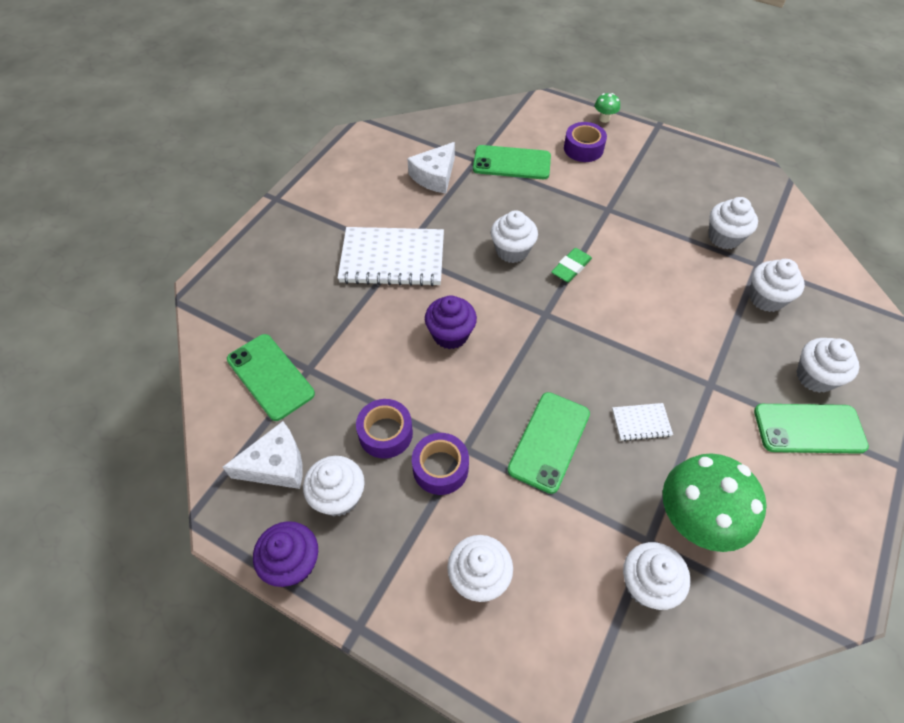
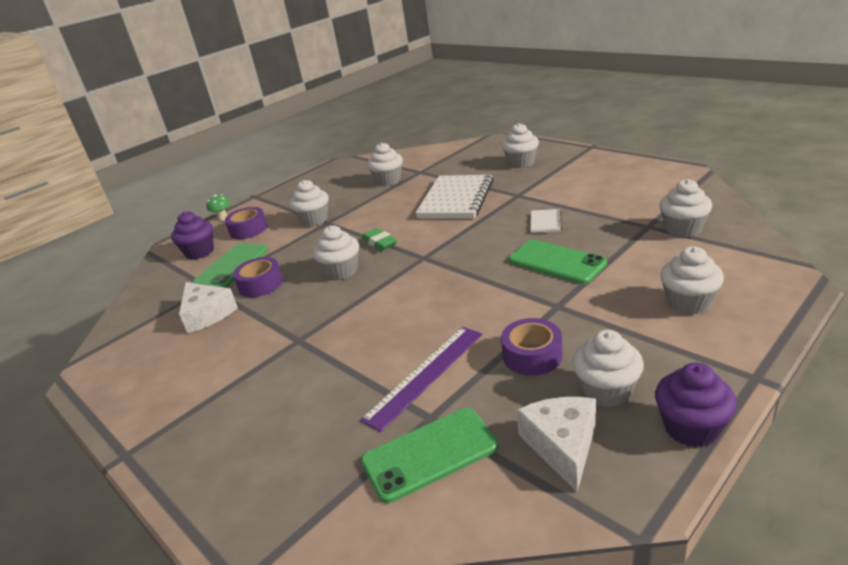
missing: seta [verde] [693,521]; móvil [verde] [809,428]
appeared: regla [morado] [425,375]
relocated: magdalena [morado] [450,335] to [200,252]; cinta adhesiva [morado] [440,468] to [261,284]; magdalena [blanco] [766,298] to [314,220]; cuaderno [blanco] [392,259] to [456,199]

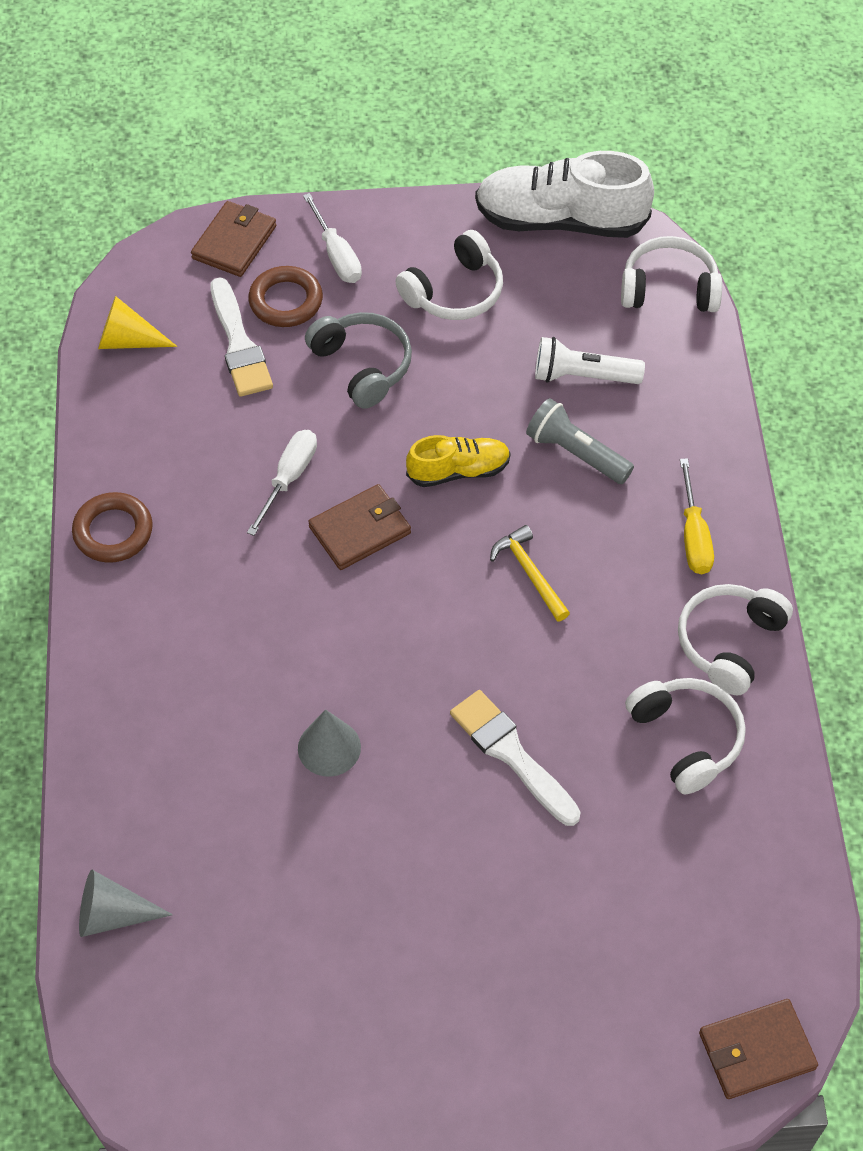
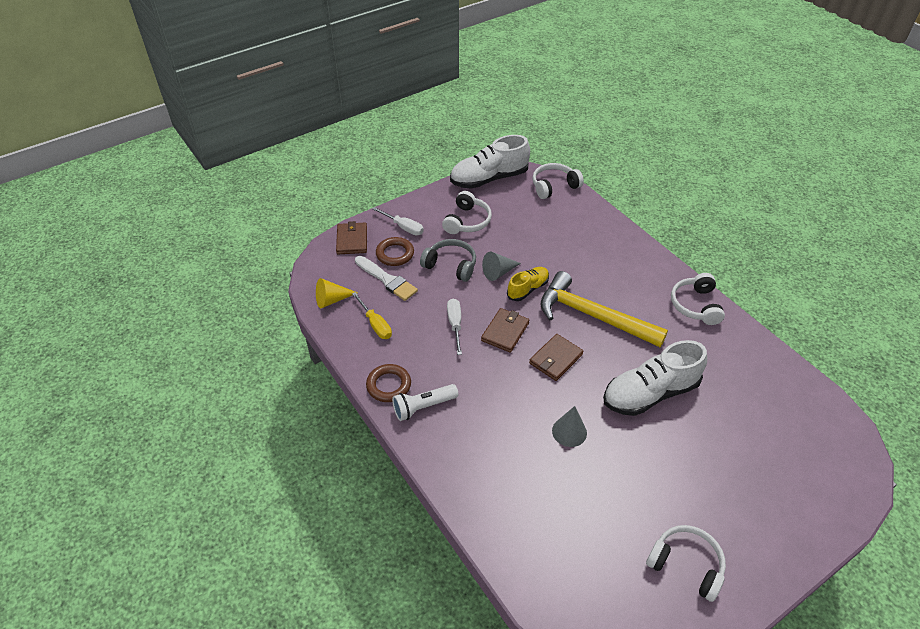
missing: lámpara de mano [gris] [575,453]
relocated: destornillador [amarillo] [694,536] to [375,324]; lámpara de mano [blanco] [582,376] to [423,407]; cono [gris] [113,914] to [499,272]; cartera [marrón] [756,1051] to [556,359]; auriculares [blanco] [686,738] to [686,565]
exchanged: pincel [blanco] [511,754] to zapato [blanco] [650,393]
size: martillo [amarillo] [529,573] = [592,315] x2.27

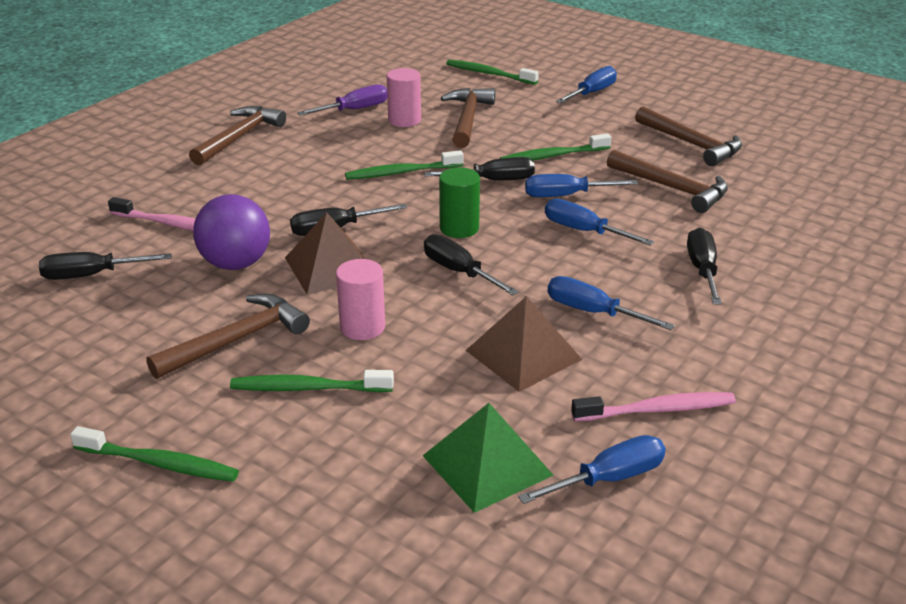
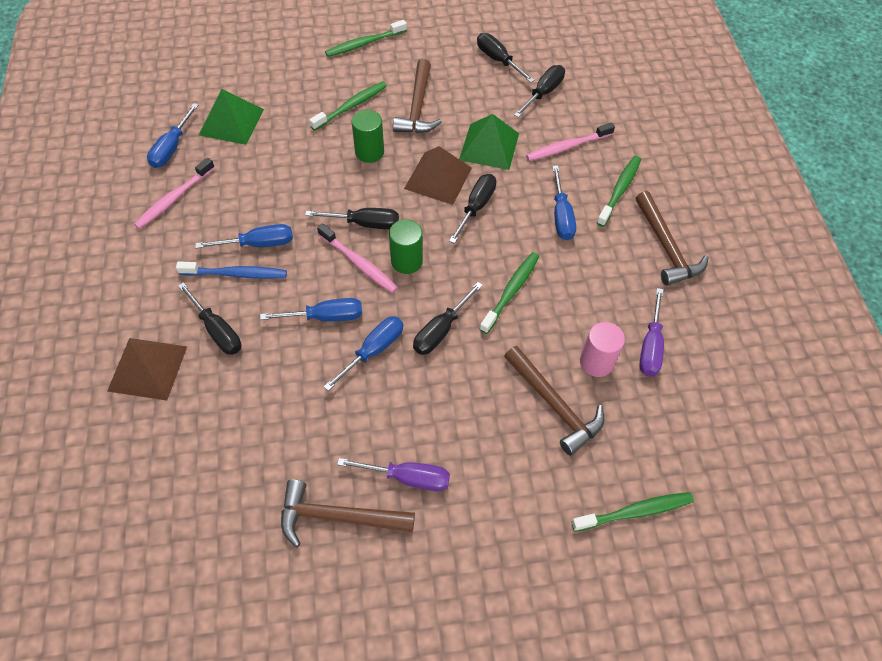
missing: martillo [marrón] [672,188]
appeared: cepillo de dientes [azul] [236,274]; cepillo de dientes [rosa] [359,263]; destornillador [morado] [407,477]; destornillador [negro] [498,60]
relocated: pirámide [marrón] [523,354] to [148,368]; destornillador [azul] [591,93] to [561,215]; cepillo de dientes [verde] [552,156] to [619,190]
exchanged: pelota [morado] [236,264] to pirámide [verde] [489,146]
colour: cilindro [rosa] [362,327] to cilindro [verde] [369,152]

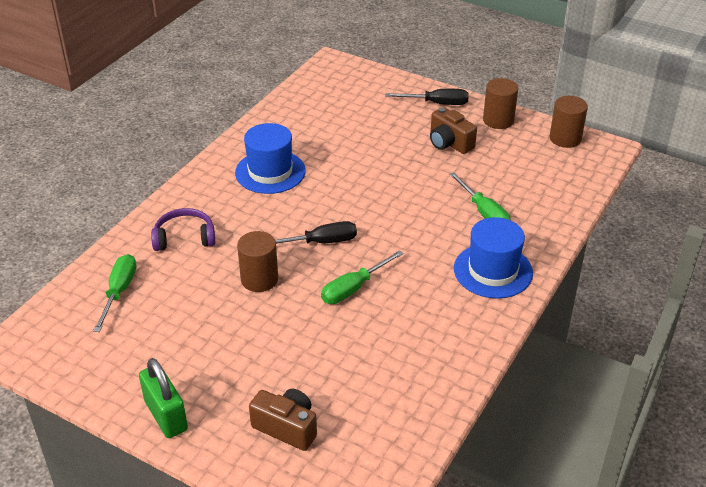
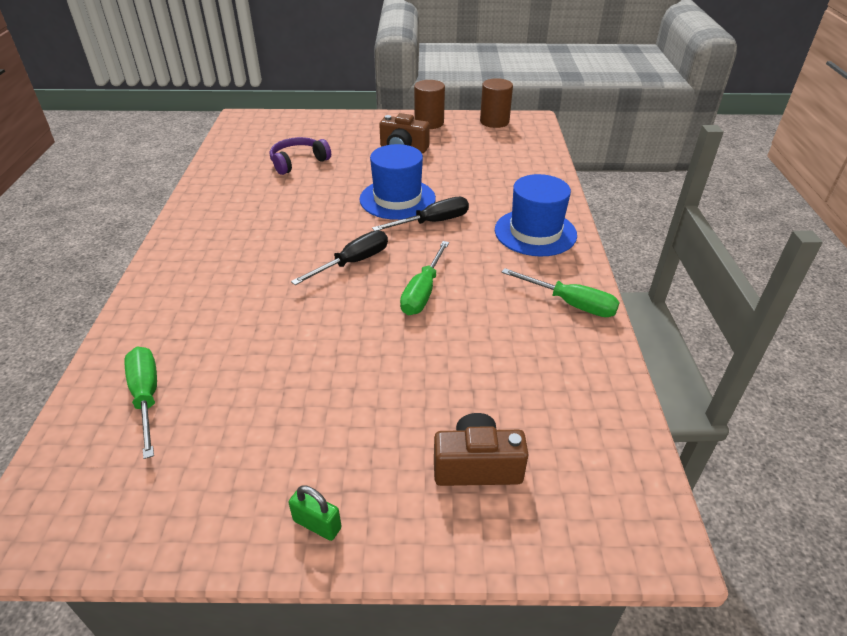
missing: cilindro [marrón] [259,279]
relocated: auriculares [morado] [184,238] to [298,162]; sombrero [azul] [270,172] to [397,199]; destornillador [negro] [437,103] to [432,222]; destornillador [verde] [484,212] to [570,304]
size: candado [verde] [166,415] = [317,524] x0.56

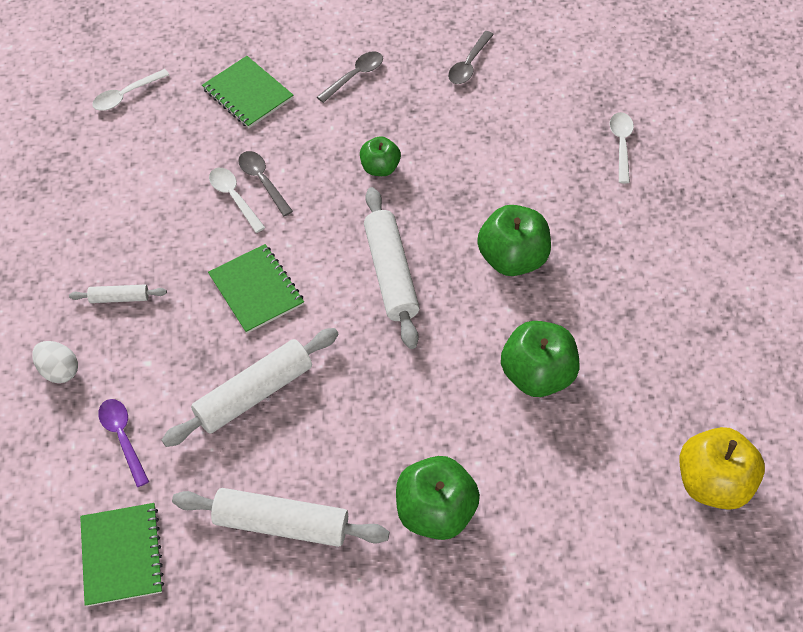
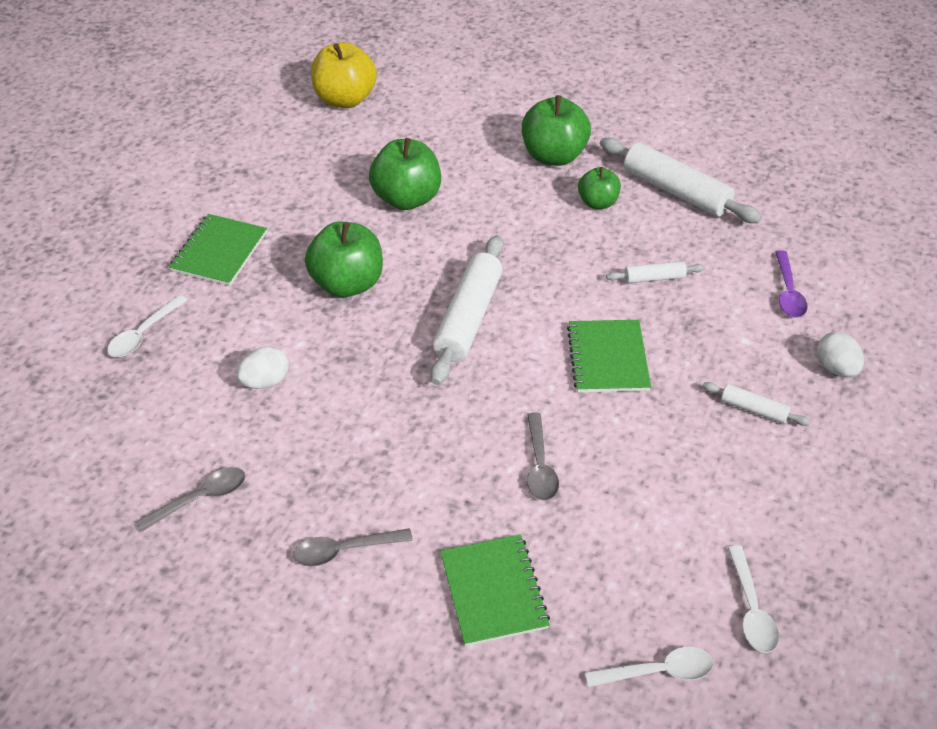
appeared: huevo [blanco] [265,381]
relocated: cuaderno [verde] [122,555] to [219,252]; manzana [verde] [380,168] to [597,202]; cuchara [blanco] [234,197] to [751,609]
size: rodillo [blanco] [254,393] = [654,278] x0.49

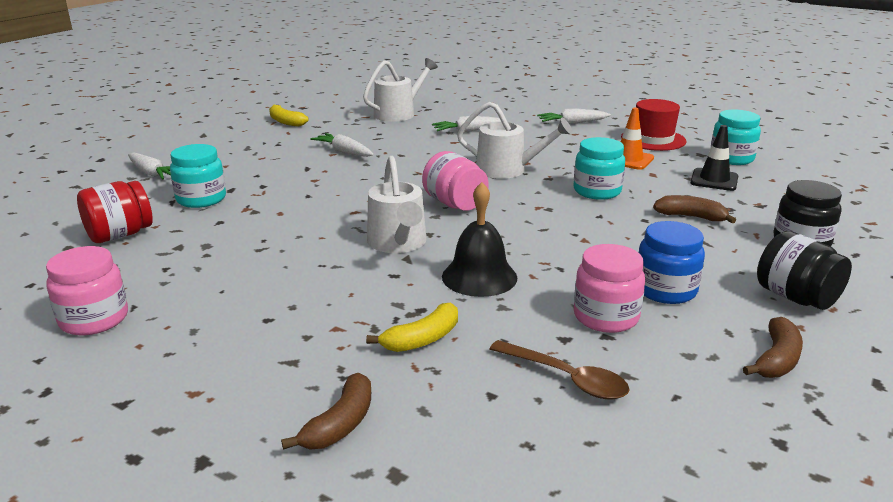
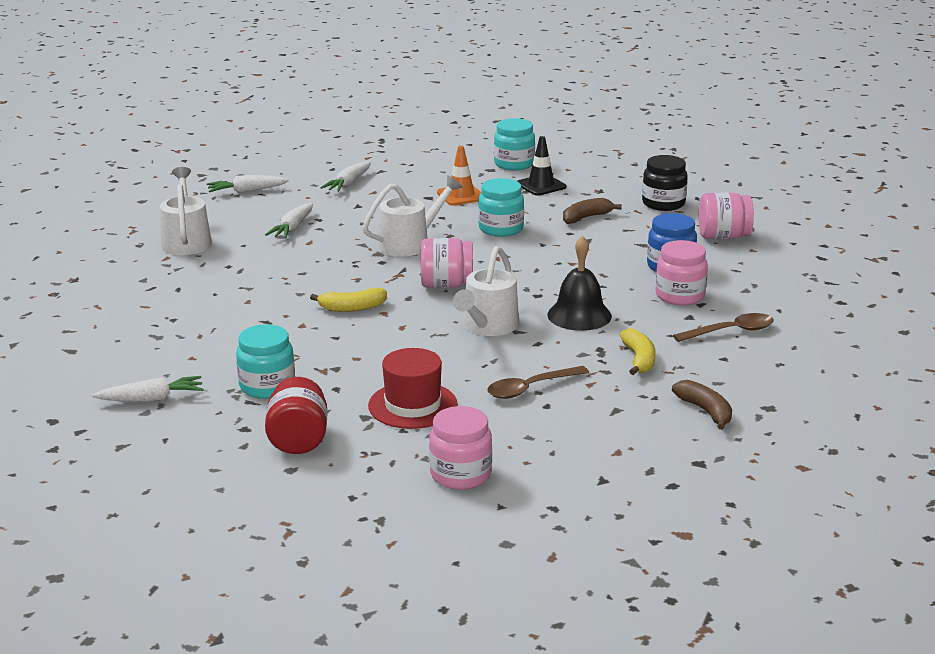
missing: plátano [marrón] [776,359]
appeared: cuchara [marrón] [530,388]
relocated: zanahoria [blanco] [344,152] to [246,191]; plátano [amarillo] [286,122] to [352,308]; sombrero [rojo] [653,139] to [413,405]
colour: tarro [negro] [795,297] to tarro [rosa] [723,236]
spun: regadera [blanco] [398,243] = [487,327] 90 degrees clockwise

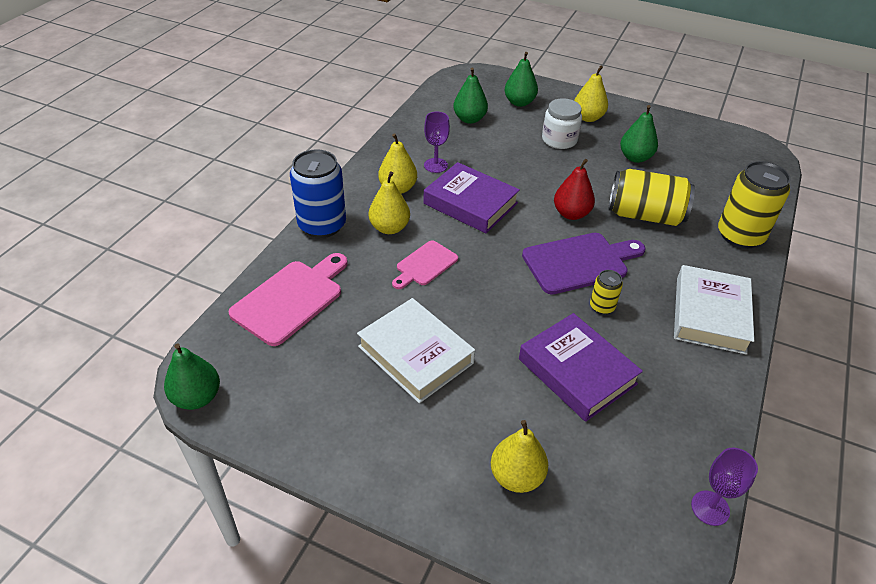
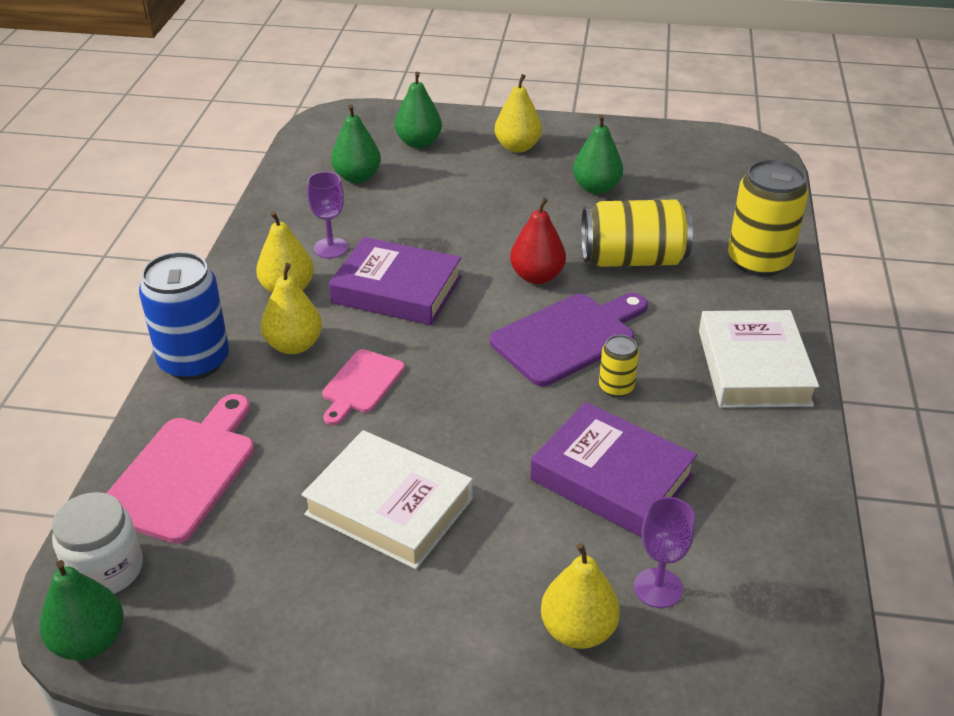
relocated: tarro [blanco] [559,140] to [105,569]; copa [morado] [710,508] to [658,588]

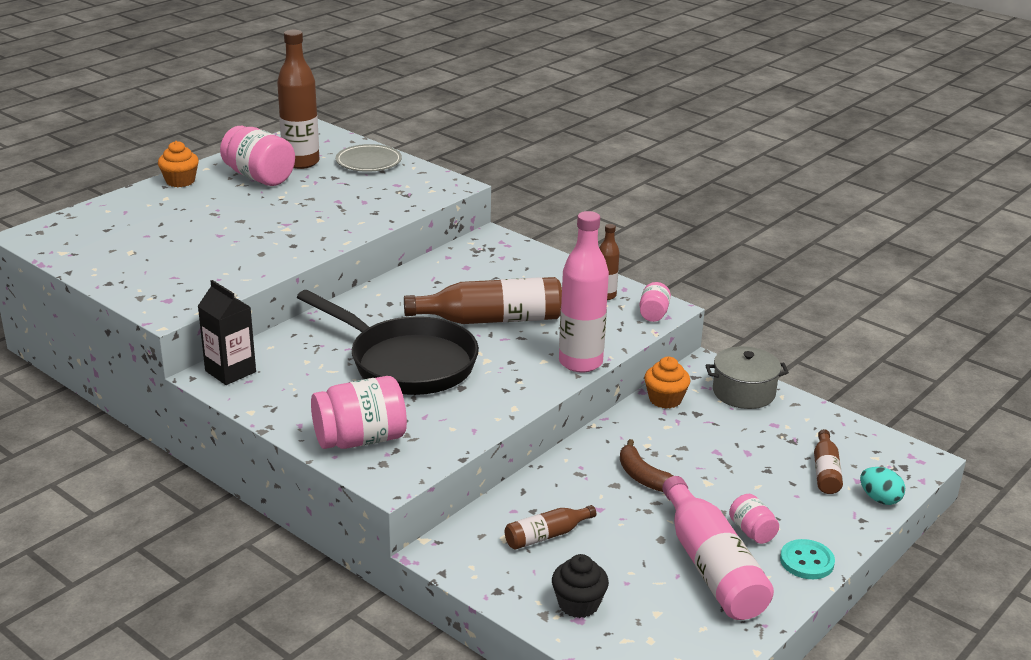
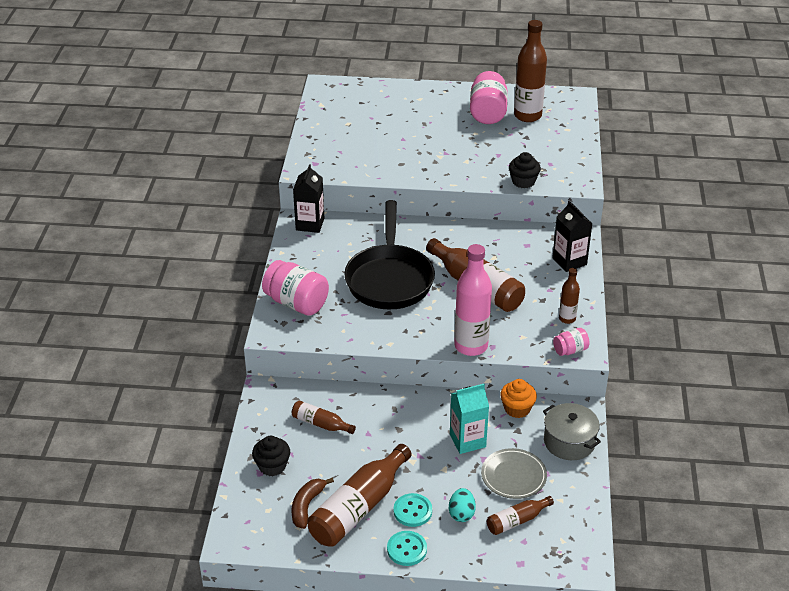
missing: magdalena [naranja] [180,181]
appeared: cartón de leche [turquesa] [467,440]; magdalena [negro] [523,181]; cartón de leche [negro] [569,261]
relocated: plátano [marrón] [643,477] to [307,506]; huevo [turquesa] [879,499] to [461,514]; plato [gris] [368,162] to [513,476]
exchanged: tarro [rosa] [752,531] to botón [turquesa] [412,511]
colour: botella [rosa] [711,567] to botella [marrón] [359,507]

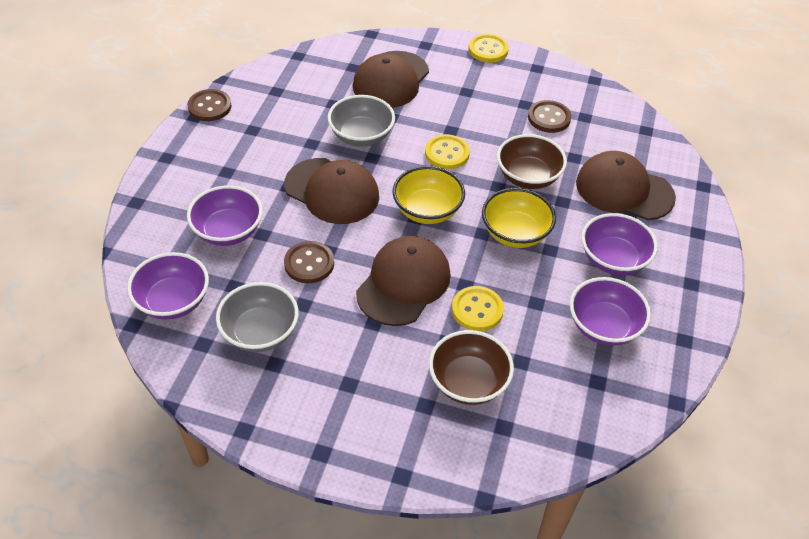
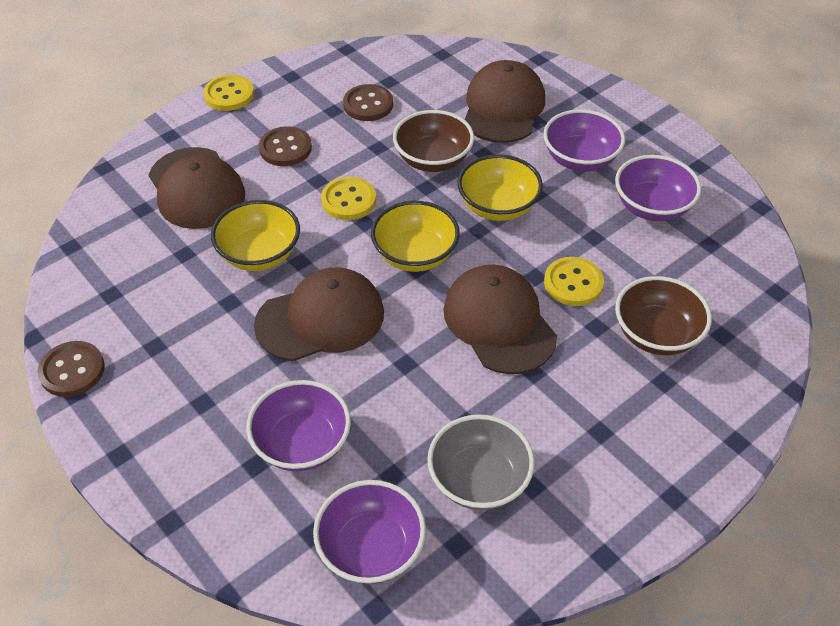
relocated: botón [marrón] [309,263] to [285,148]
colour: cuenco [gris] [361,136] to cuenco [amarillo] [259,254]
spun: gorra [marrón] [624,190] = [503,107] 135 degrees clockwise

